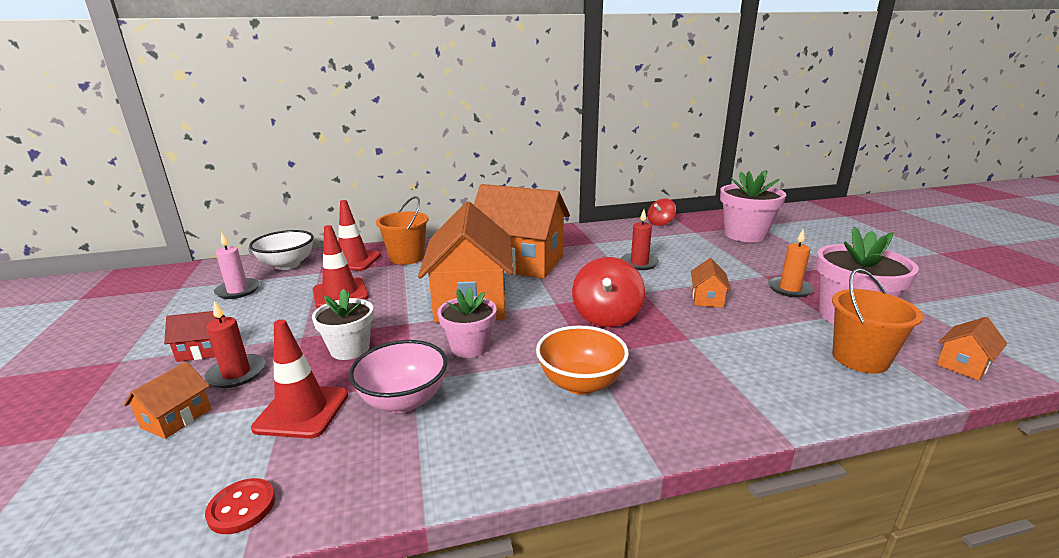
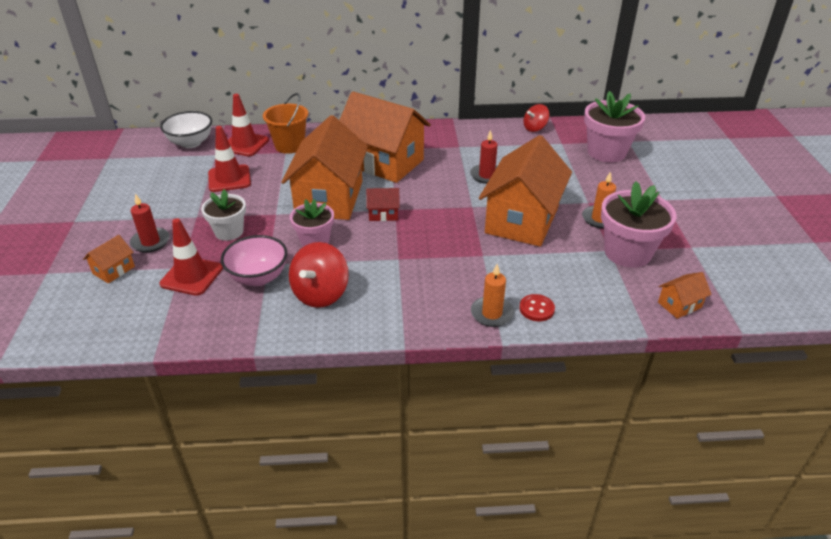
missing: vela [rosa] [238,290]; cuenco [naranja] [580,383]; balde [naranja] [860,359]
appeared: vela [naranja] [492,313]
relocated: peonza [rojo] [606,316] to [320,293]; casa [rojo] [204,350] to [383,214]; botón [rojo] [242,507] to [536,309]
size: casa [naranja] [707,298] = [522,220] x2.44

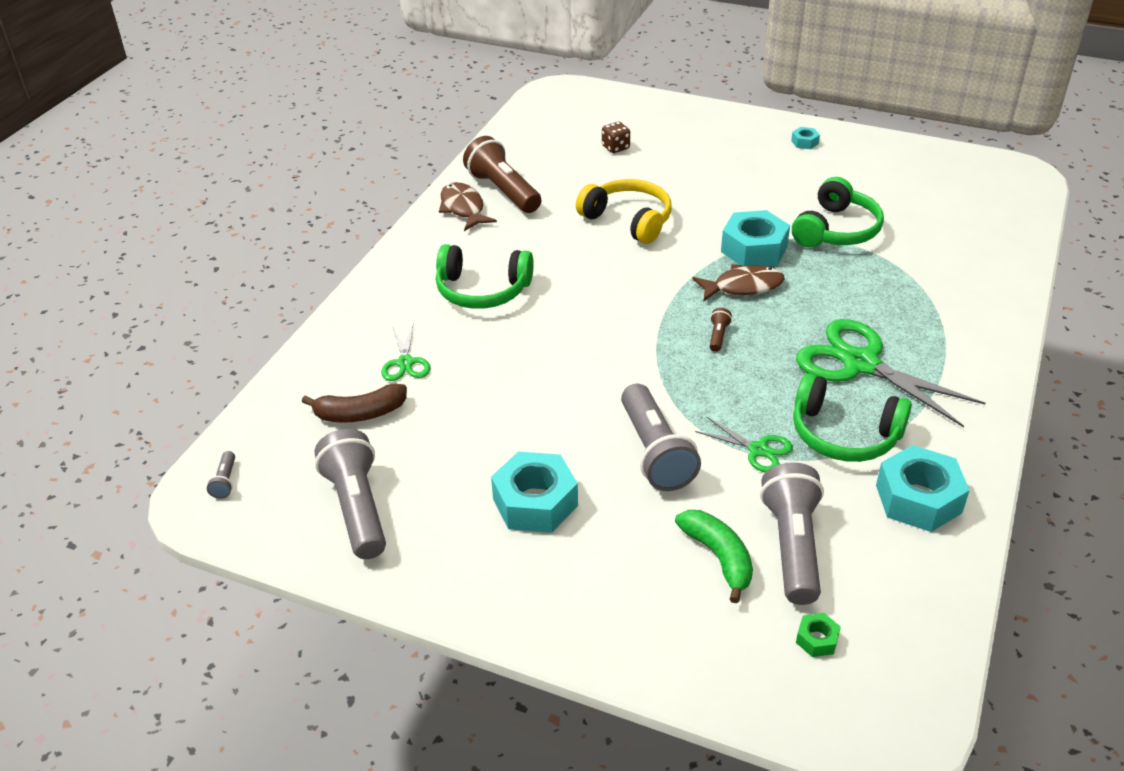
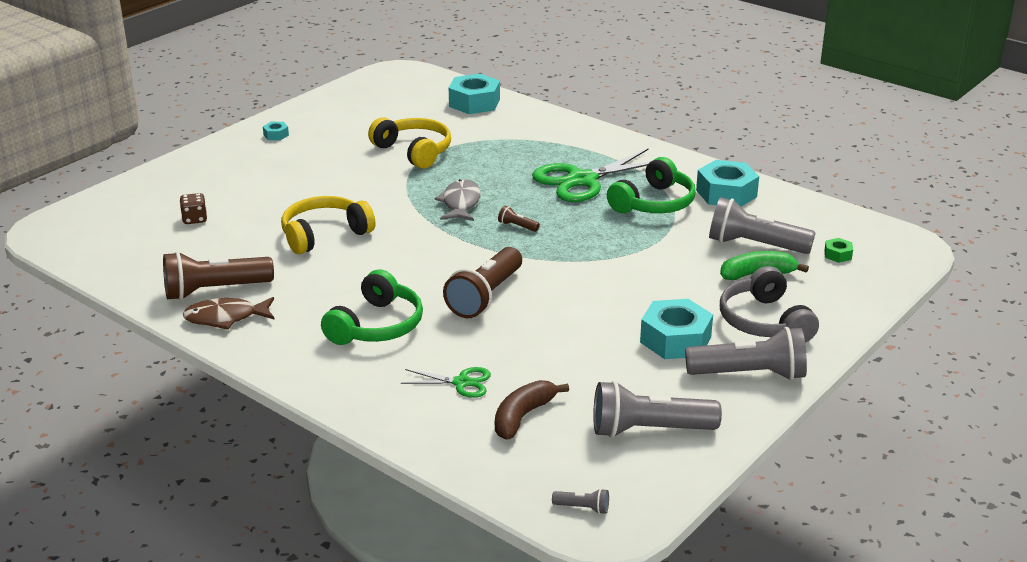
missing: tijeras [verde] [758,450]
appeared: lámpara de mano [marrón] [485,296]; auriculares [gris] [764,321]
relocated: tuerca [turquesa] [754,249] to [474,103]; lámpara de mano [gris] [655,452] to [749,374]
colour: auriculares [verde] [836,230] to auriculares [amarillo] [414,151]; pez [marrón] [743,286] to pez [gris] [460,203]
spun: plátano [marrón] [360,413] = [522,416] 150 degrees counterclockwise

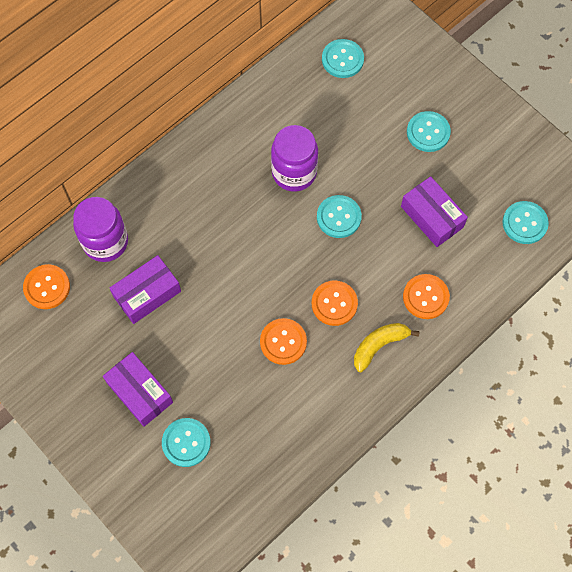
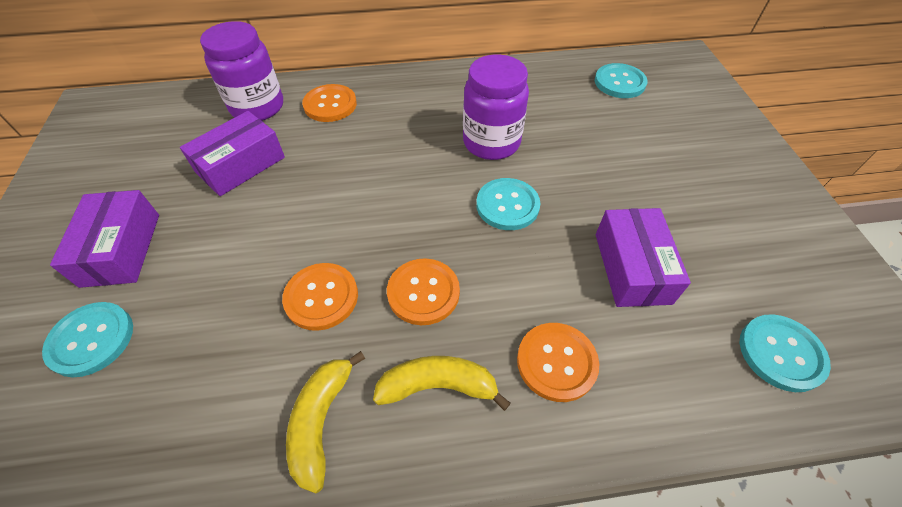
missing: botón [turquesa] [428,132]
appeared: plátano [amarillo] [321,421]
relocated: botón [naranja] [47,287] to [330,105]
spun: caja [morado] [147,294] = [241,165] 45 degrees counterclockwise

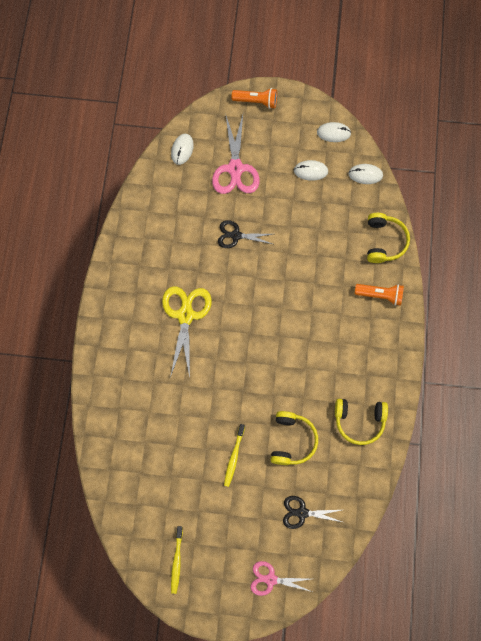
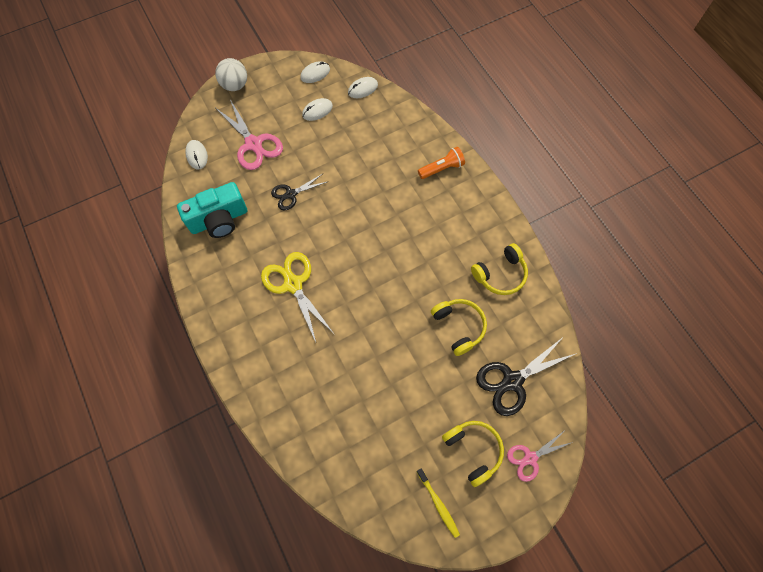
missing: cepillo de dientes [amarillo] [234,457]
appeared: cámara [turquesa] [219,220]
relocated: auriculares [amarillo] [384,241] to [473,450]
exchanged: lámpara de mano [naranja] [256,101] to pelota [blanco] [235,85]
size: tijeras [negro] [302,513] = [512,381] x1.62

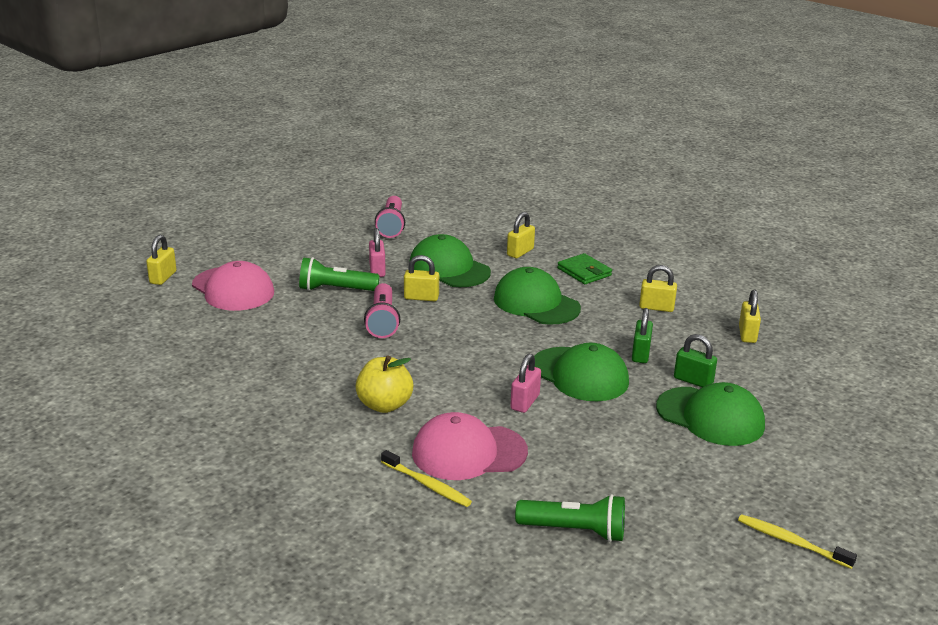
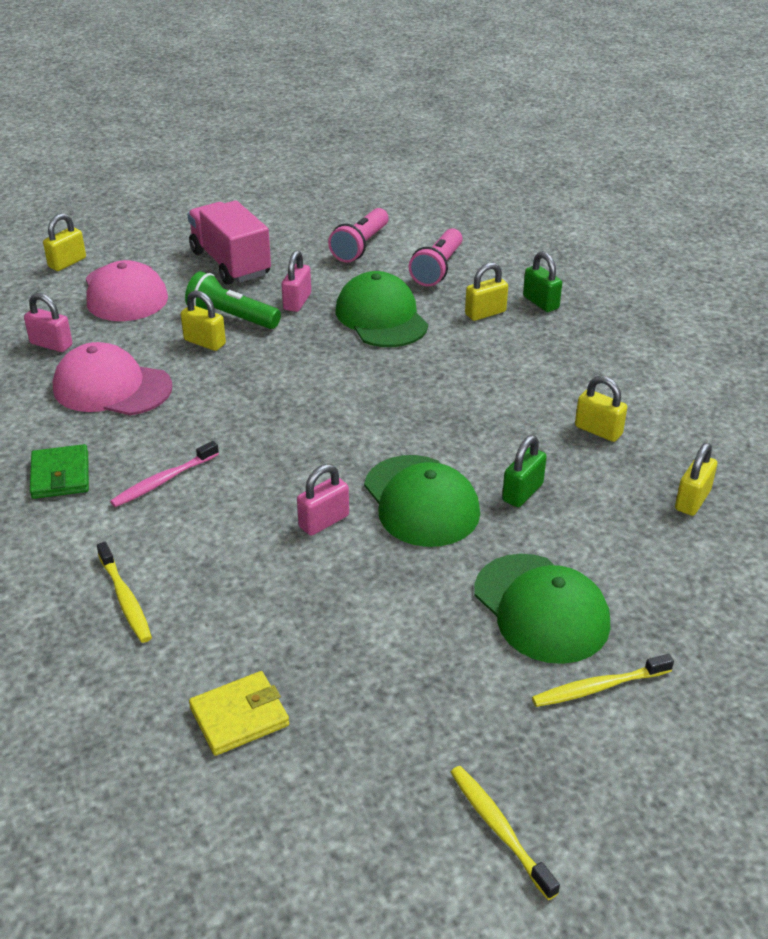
missing: gorra [verde] [536,303]
appeared: candado [rosa] [51,344]; camión [rosa] [230,263]; cepillo de dientes [amarillo] [598,687]
relocated: cartera [verde] [584,272] to [60,475]; gorra [rosa] [468,452] to [112,387]; candado [amarillo] [421,297] to [205,342]; lámpara de mano [rosa] [382,321] to [437,269]; candado [verde] [693,380] to [540,302]
exchanged: manzana [amarillo] [384,405] to cepillo de dientes [rosa] [163,481]; lámpara de mano [verde] [575,531] to cartera [amarillo] [239,716]

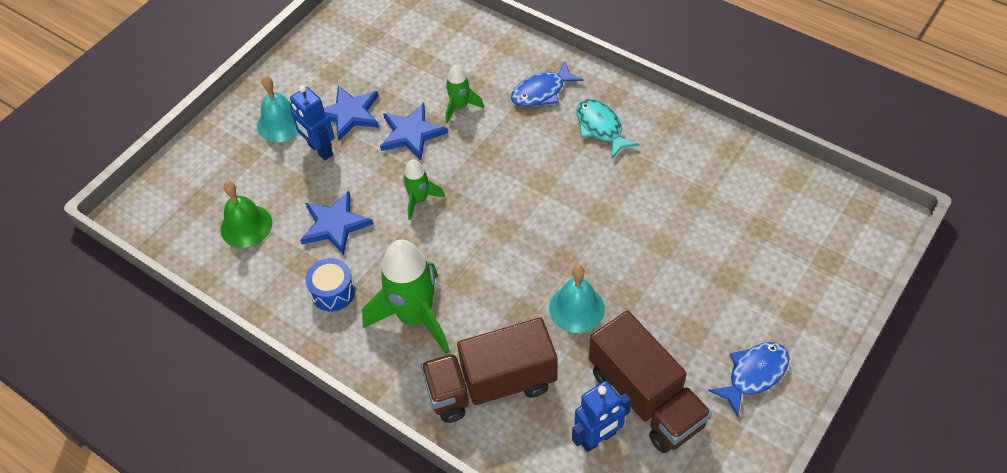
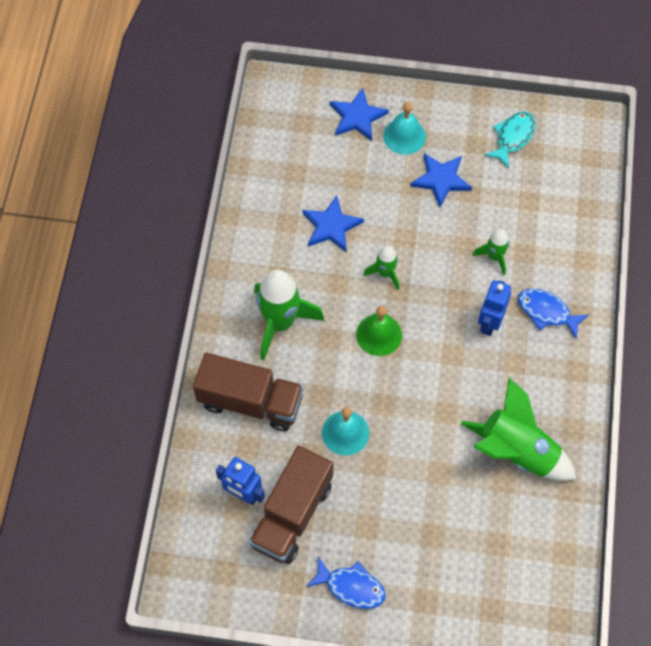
missing: tambor [azul] [333,292]
appeared: cohete [verde] [517,451]
relocated: estrella [azul] [411,133] to [357,117]; campana [verde] [246,226] to [379,334]; robot [azul] [320,150] to [489,323]; pez [turquesa] [600,128] to [513,137]
spun: camión [marrón] [491,385] = [250,402] 150 degrees clockwise

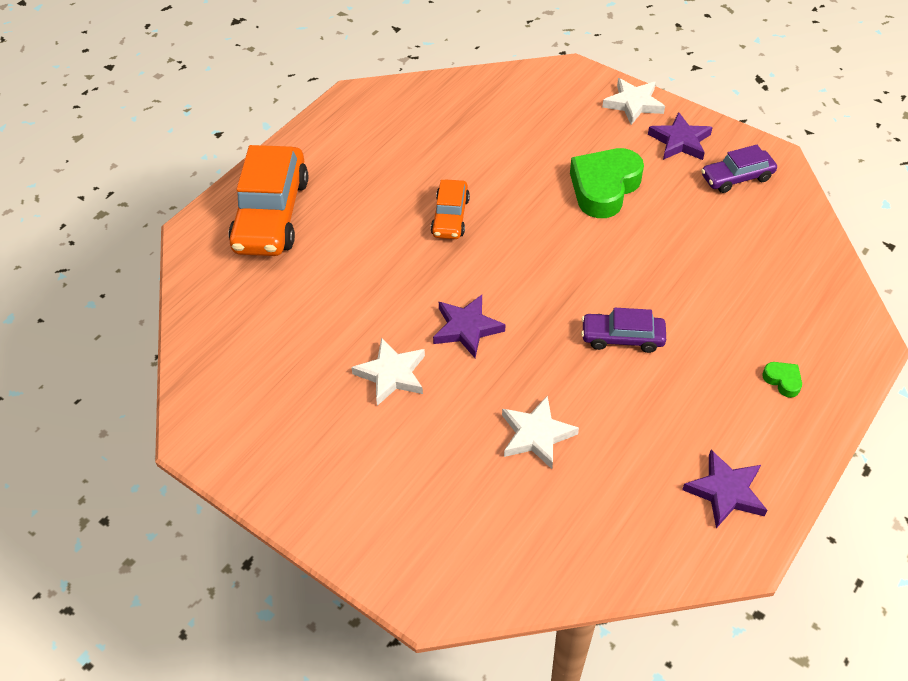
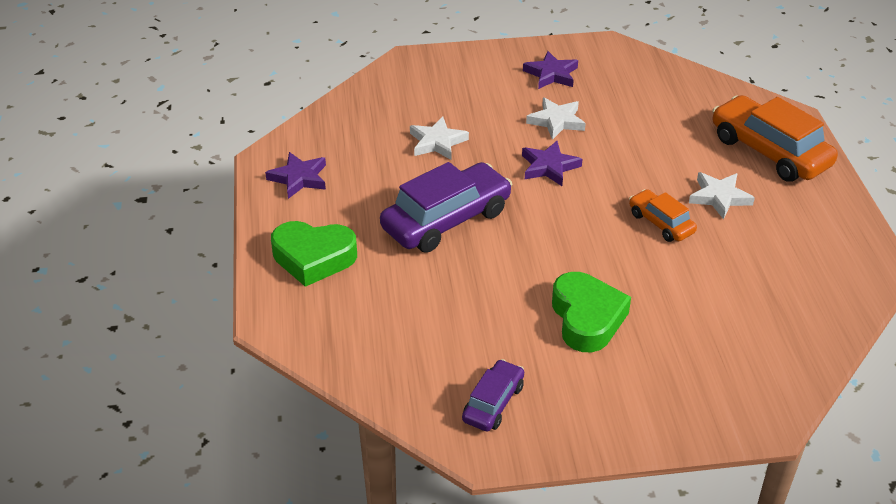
relocated: estrella [morado] [680,141] to [551,74]; estrella [blanco] [633,104] to [719,197]
size: corazón [verde] [782,381] = [313,258] x2.38; coche [morado] [622,337] = [446,220] x1.86

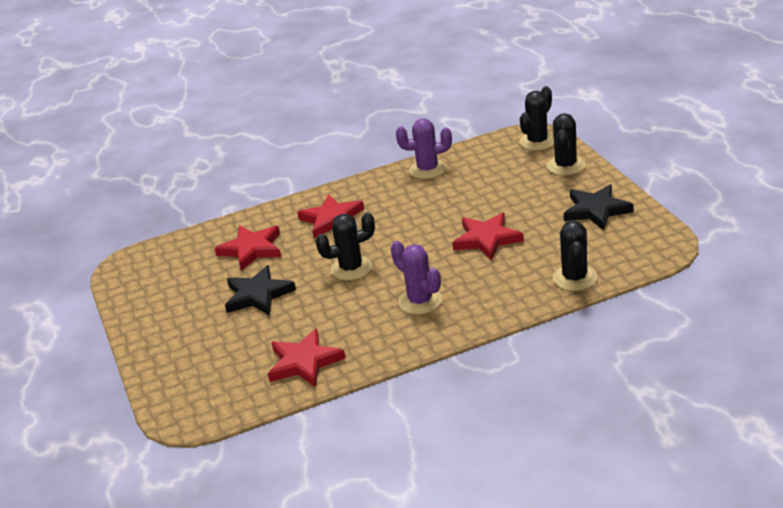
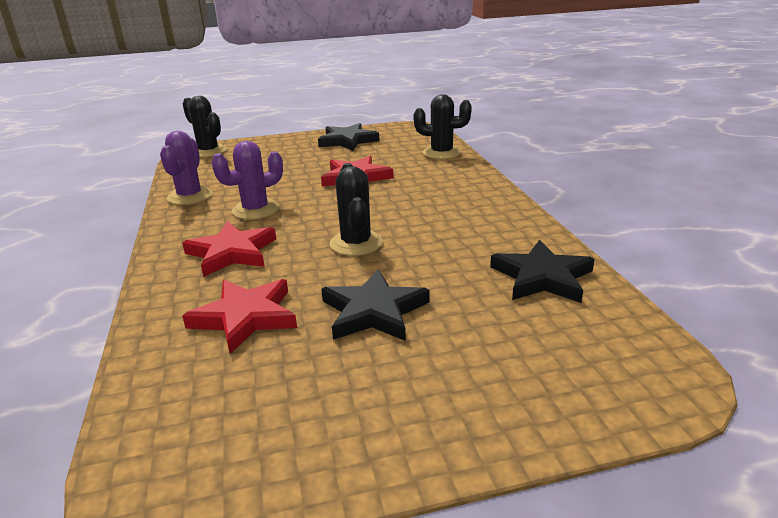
missing: cactus [negro] [566,166]
relocated: cactus [morado] [420,301] to [255,210]
colour: estrella [rojo] [304,362] to estrella [negro] [542,277]

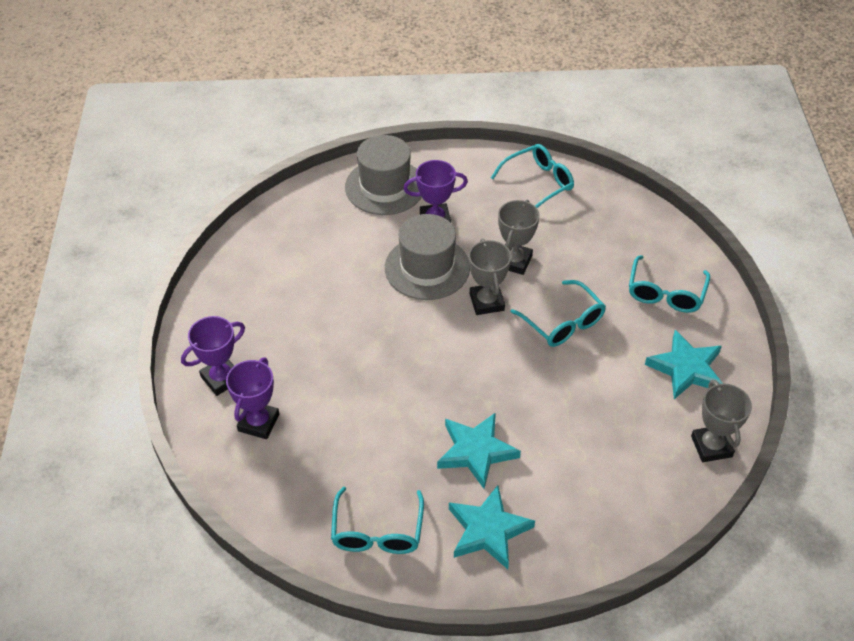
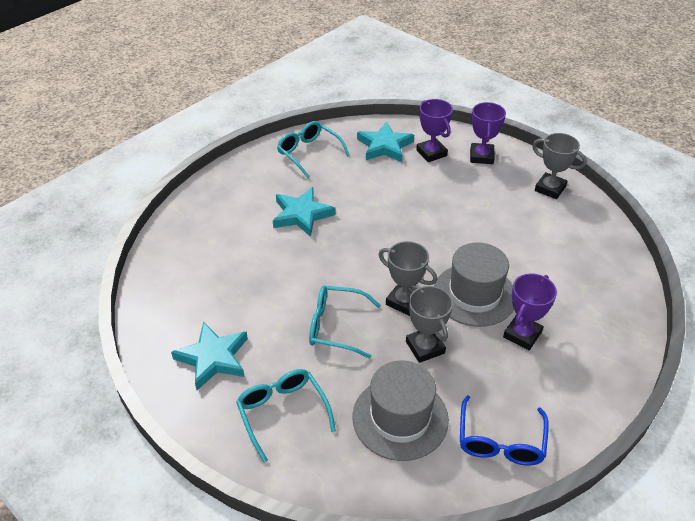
relocated: sombrero [gris] [385,187] to [400,418]; estrella [turquesa] [488,530] to [384,146]; trofeo [gris] [711,446] to [550,188]
colour: gafas [turquesa] [538,183] to gafas [azul] [500,441]

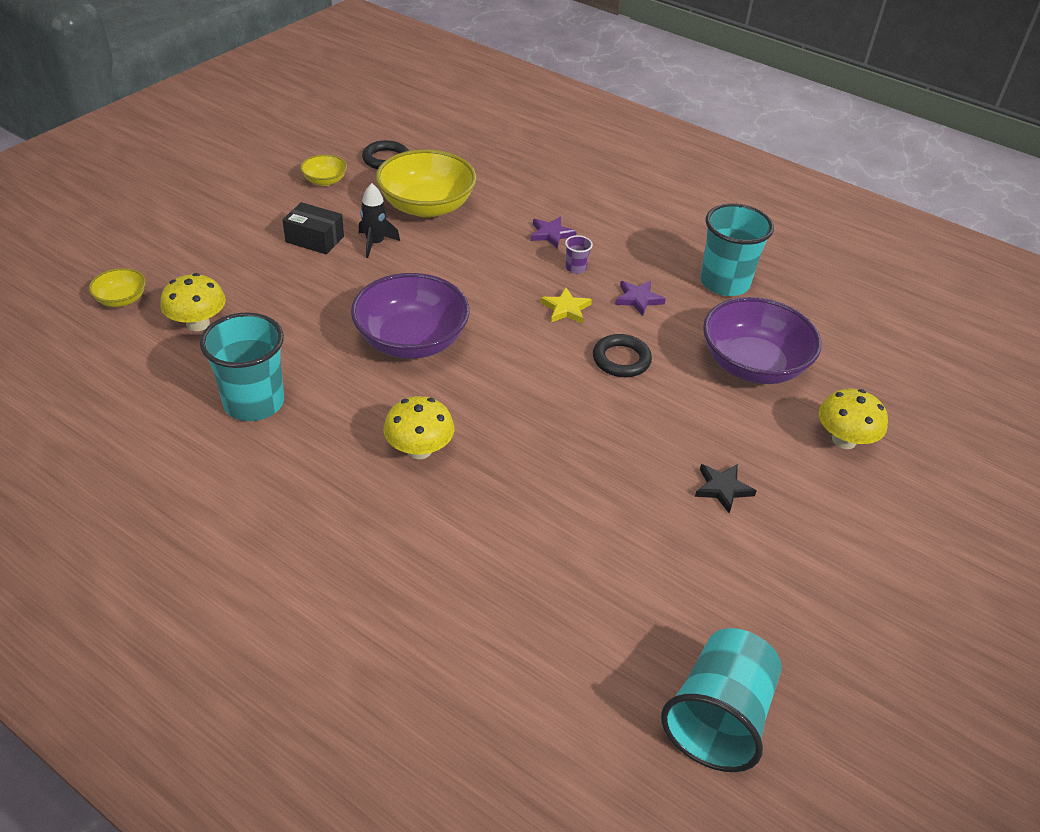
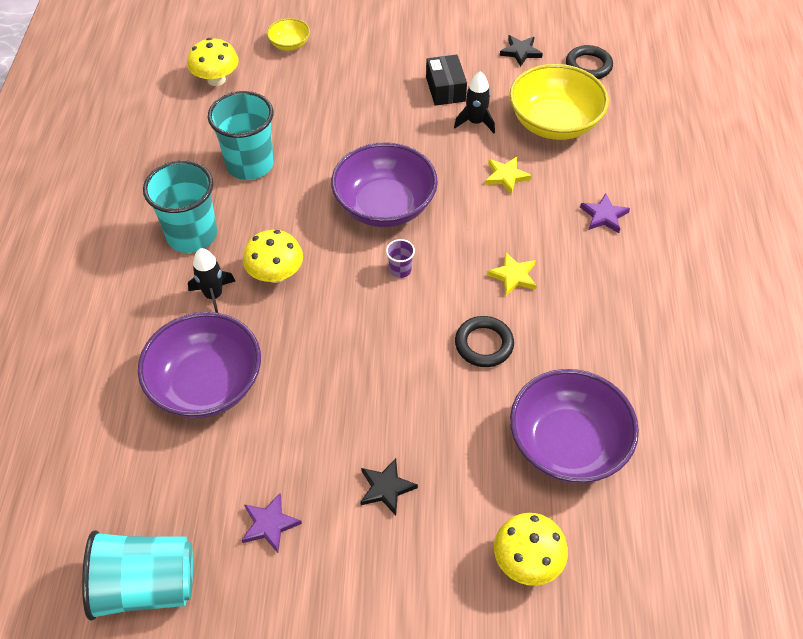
appeared: cuenco [morado] [206,384]; cohete [negro] [213,295]; estrella [amarillo] [506,176]
relocated: vaso [turquesa] [724,283] to [192,235]; seta [amarillo] [198,324] to [216,79]; estrella [morado] [638,299] to [269,524]; vaso [morado] [576,268] to [400,270]
exchanged: cuenco [amarillo] [325,181] to estrella [negro] [520,52]

